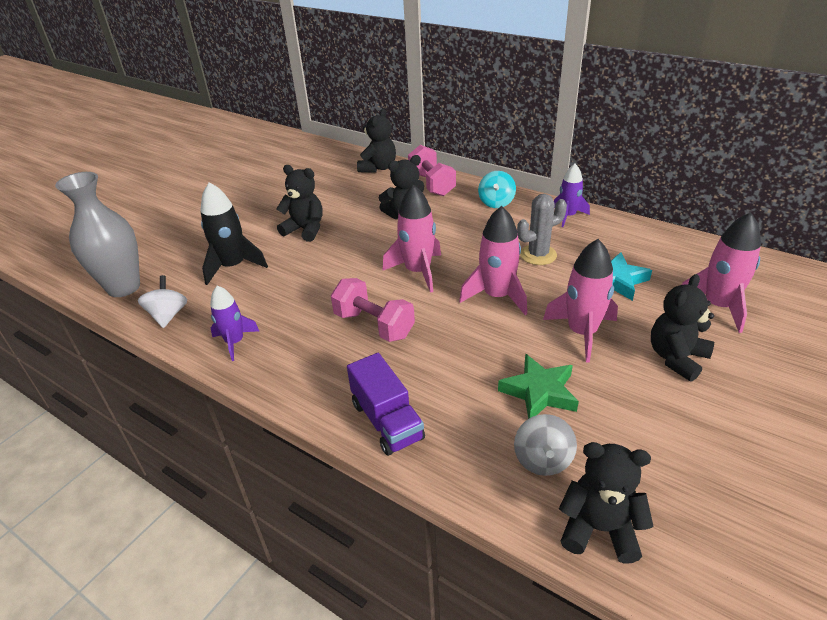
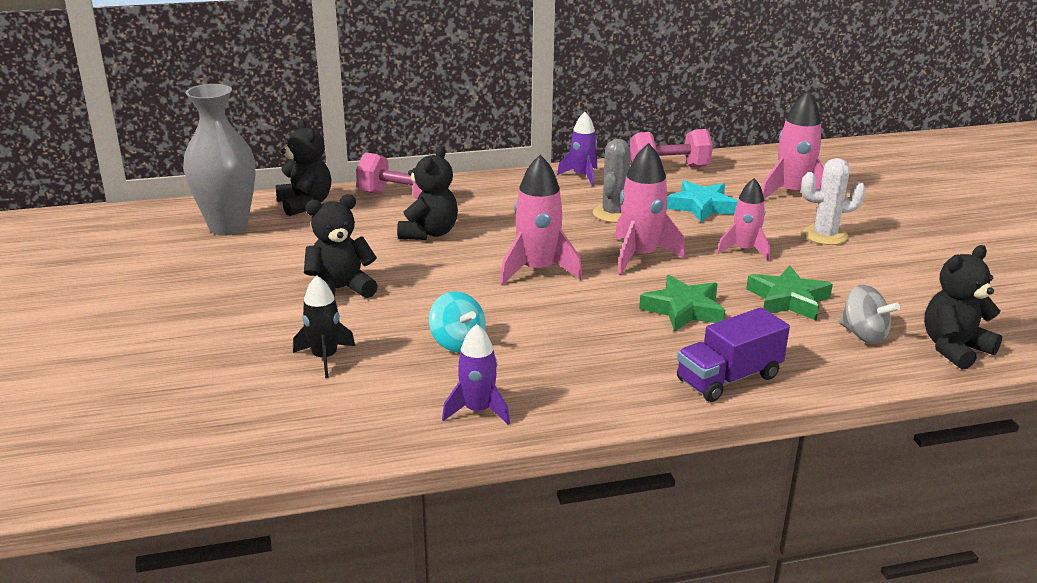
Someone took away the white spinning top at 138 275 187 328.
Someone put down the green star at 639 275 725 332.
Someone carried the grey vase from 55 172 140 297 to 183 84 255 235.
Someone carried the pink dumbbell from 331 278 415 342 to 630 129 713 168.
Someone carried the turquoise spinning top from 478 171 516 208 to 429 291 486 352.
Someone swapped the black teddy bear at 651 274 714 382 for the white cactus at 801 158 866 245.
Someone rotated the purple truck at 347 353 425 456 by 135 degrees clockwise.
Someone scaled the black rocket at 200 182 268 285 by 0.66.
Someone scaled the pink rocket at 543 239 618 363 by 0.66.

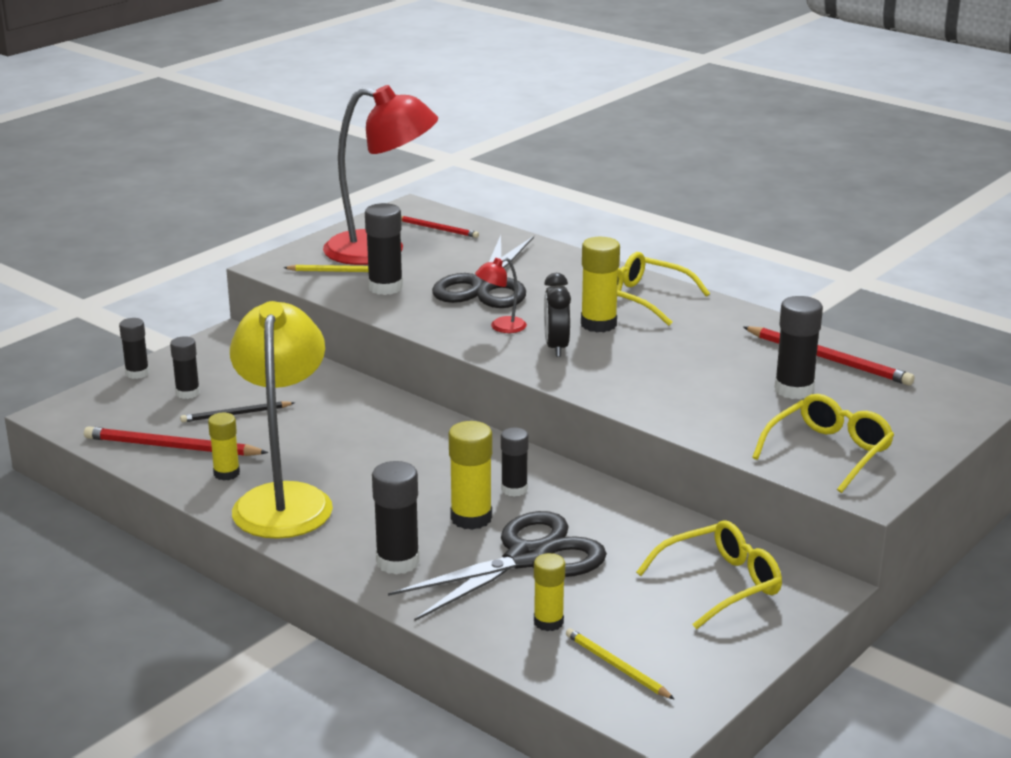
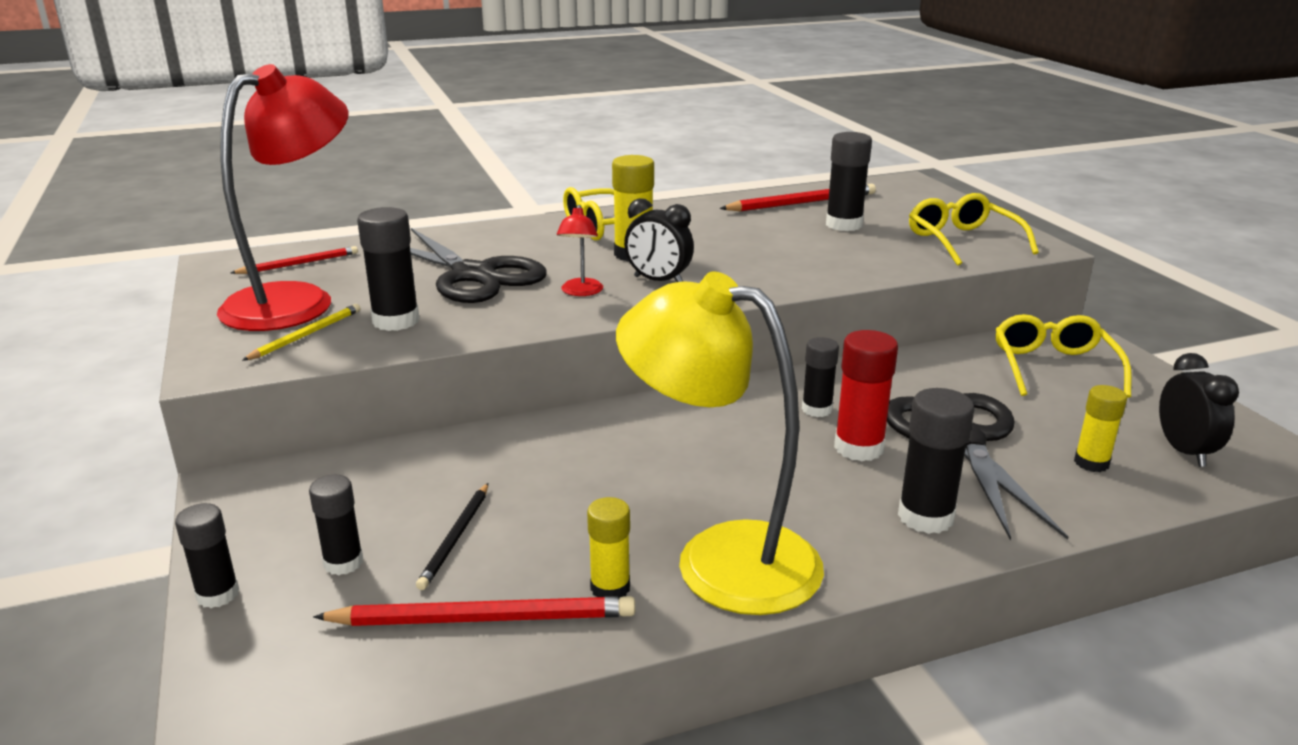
Someone swapped the yellow pencil at 566 628 675 700 for the black clock at 1159 353 1239 467.
Someone repainted the yellow glue stick at 449 421 492 530, which became the red glue stick at 834 330 898 461.
Someone rotated the red pencil at 84 426 269 456 by 135 degrees counterclockwise.

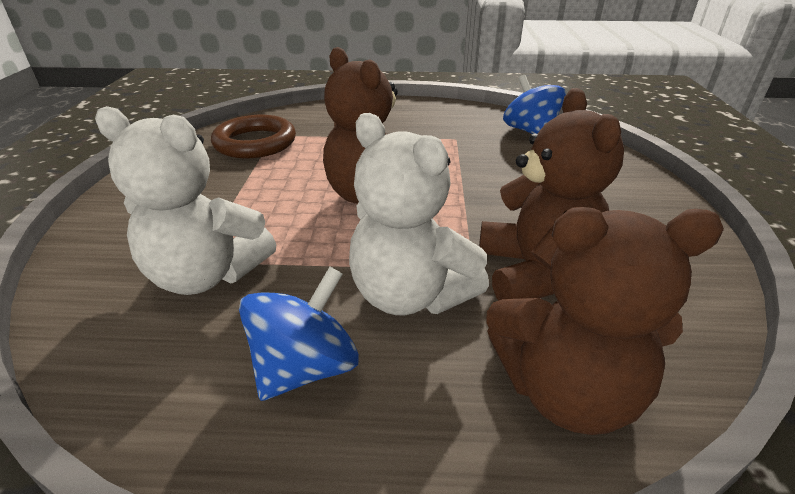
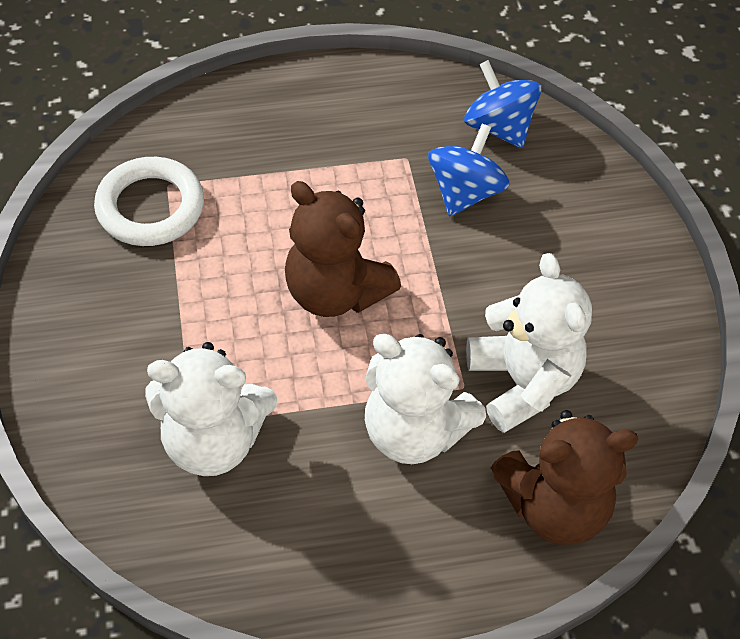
Someone carried the blue spinning top from 239 267 359 401 to 428 124 510 217.
Someone repainted the brown ring at 211 115 296 158, which became the white ring at 94 157 204 246.
Someone repainted the brown teddy bear at 479 88 624 300, which became the white teddy bear at 466 253 592 433.

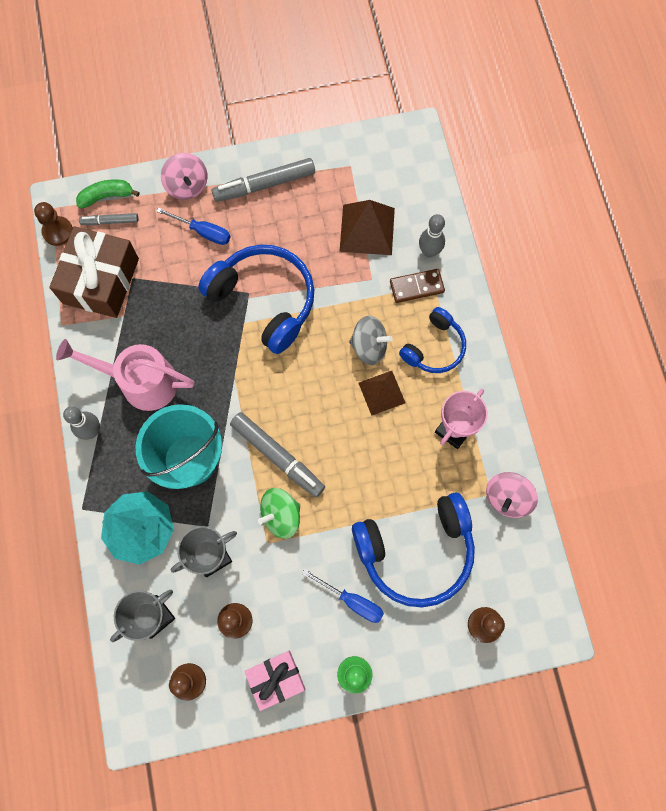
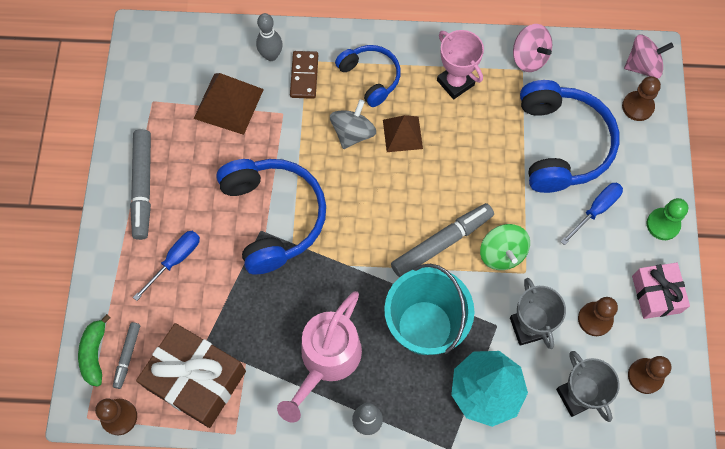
Someone carried the pink spinning top from 161 153 208 200 to 624 34 674 78.
Someone rotated the blue headphones at 198 245 314 354 by 105 degrees clockwise.

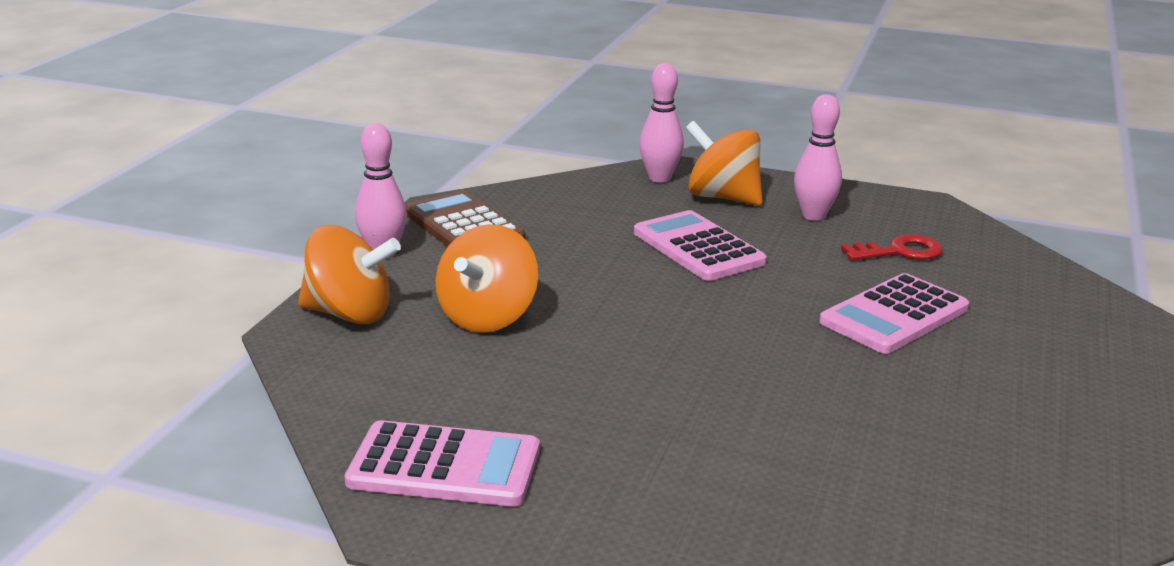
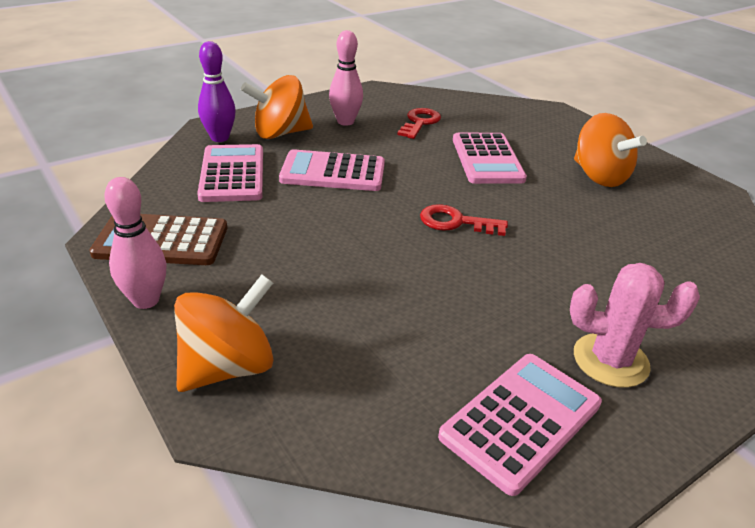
Someone put down the pink calculator at 197 144 263 202.
Someone put down the red key at 420 204 508 236.
Someone put down the pink cactus at 570 263 700 388.
Someone carried the orange spinning top from 436 224 538 333 to 574 113 647 187.
Someone repainted the pink bowling pin at 639 63 684 183, which became the purple bowling pin at 198 41 236 142.

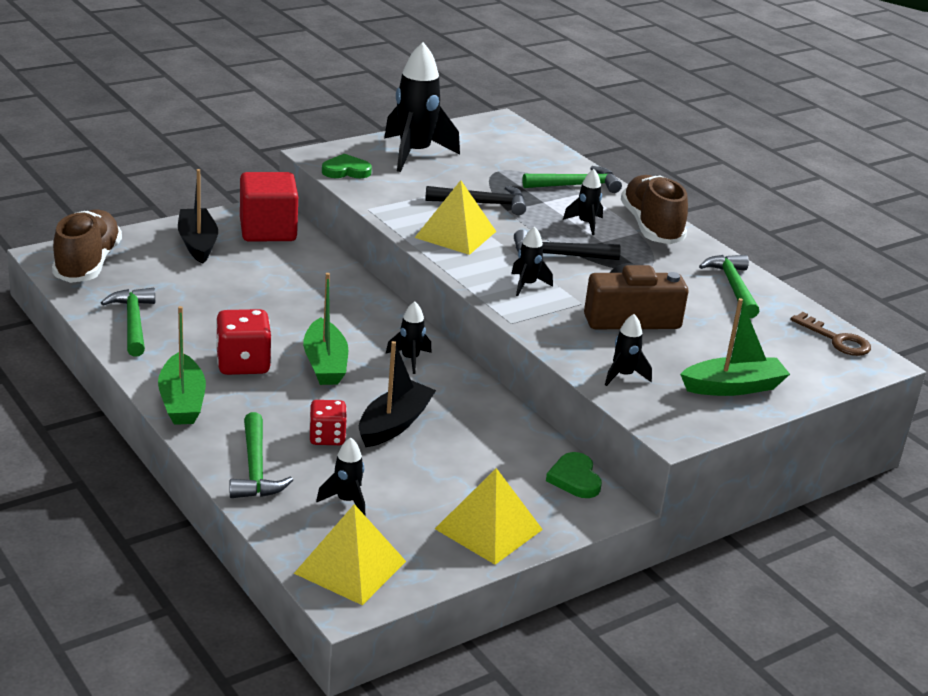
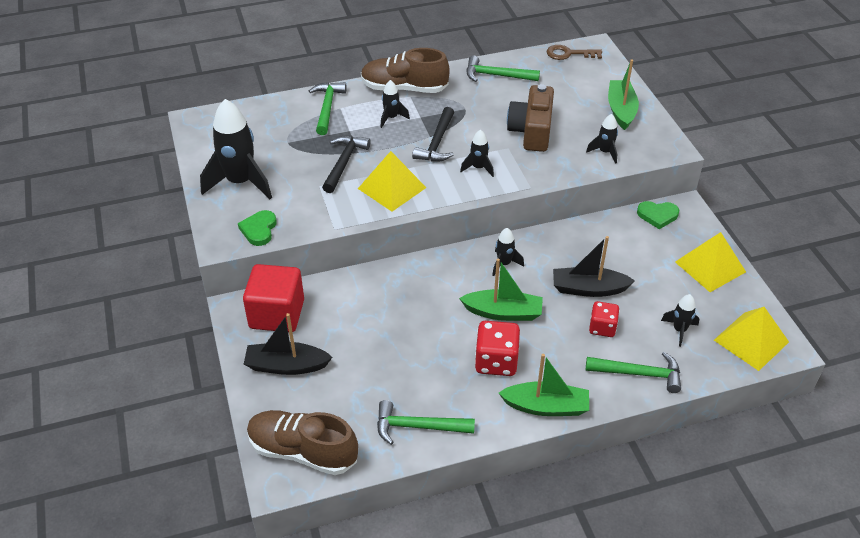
Someone rotated the black boat at 359 341 436 447 by 45 degrees counterclockwise.
Someone rotated the brown key at 791 312 871 356 by 150 degrees counterclockwise.

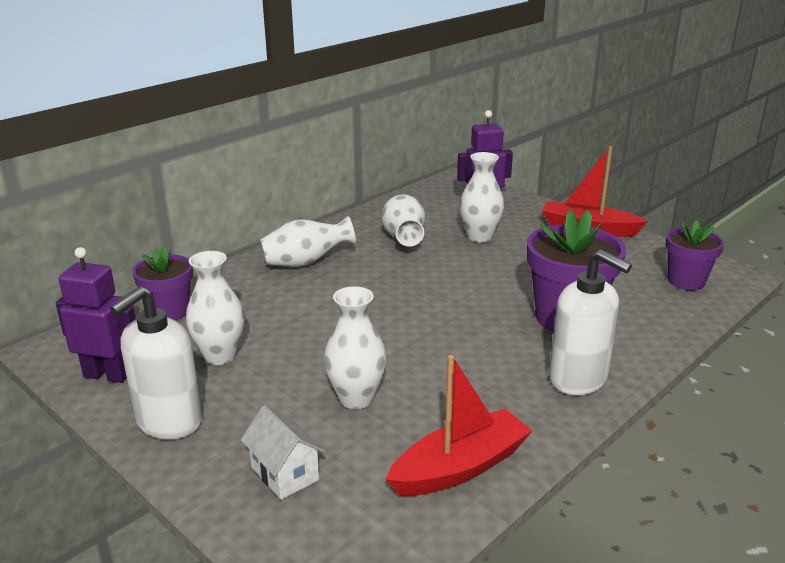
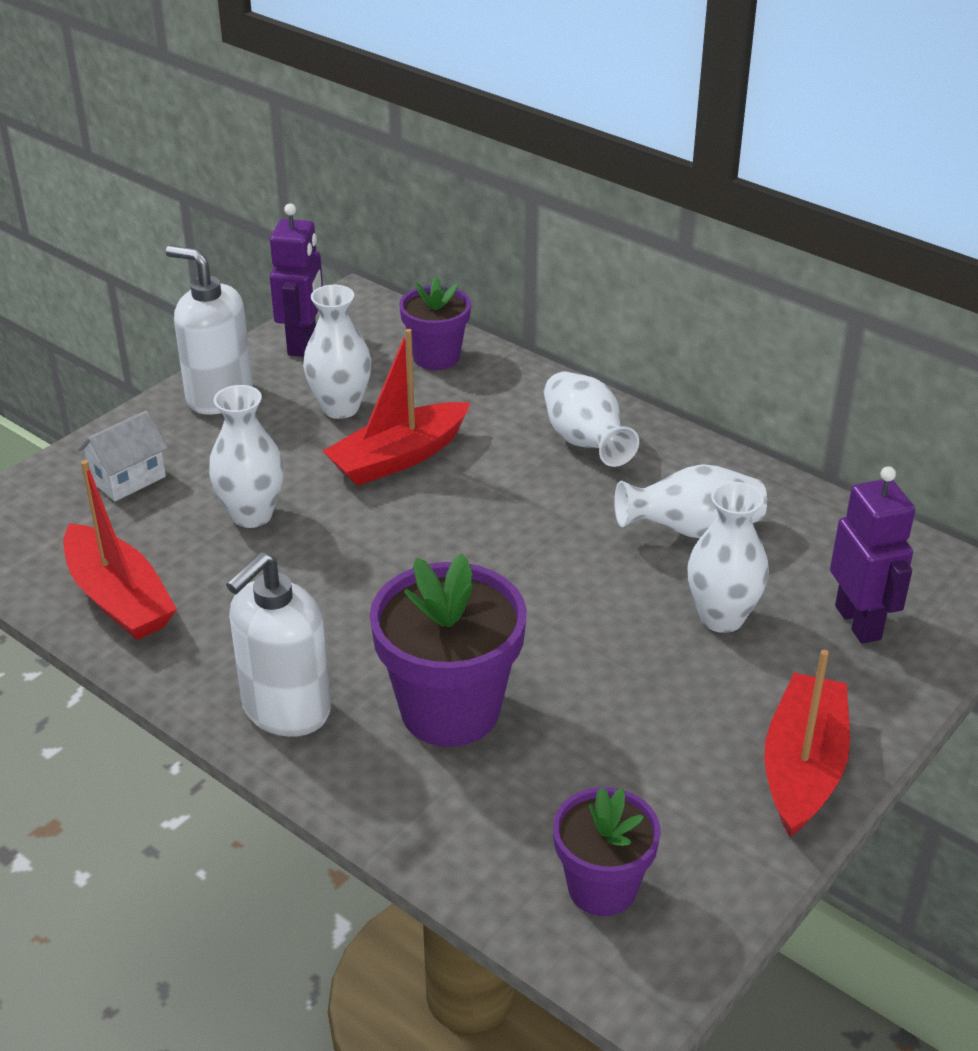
Someone put down the red boat at 323 329 470 486.

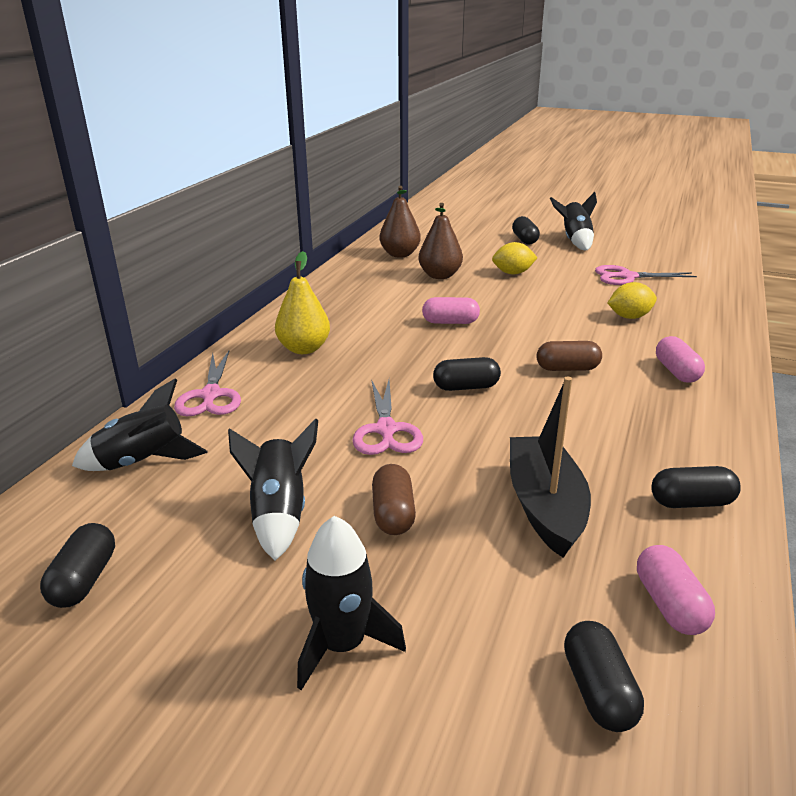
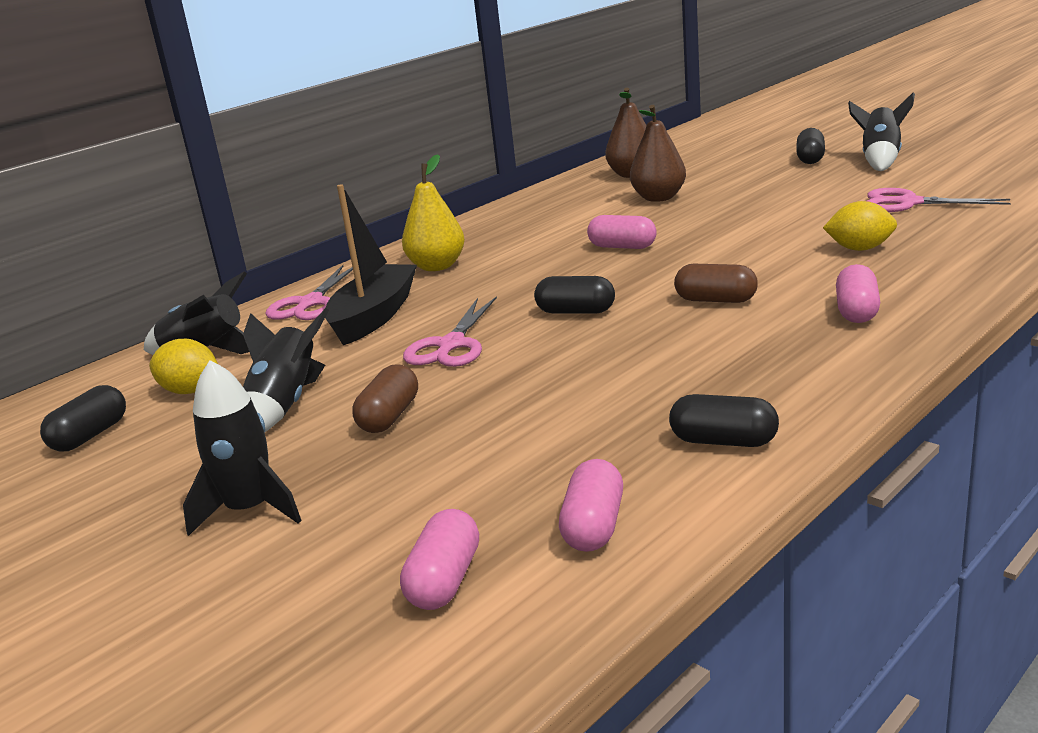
Someone carried the yellow lemon from 492 242 538 275 to 149 339 218 394.
Someone carried the black boat from 510 376 591 558 to 325 184 417 345.
Someone repainted the black capsule at 564 621 644 732, which became the pink capsule at 400 509 479 610.

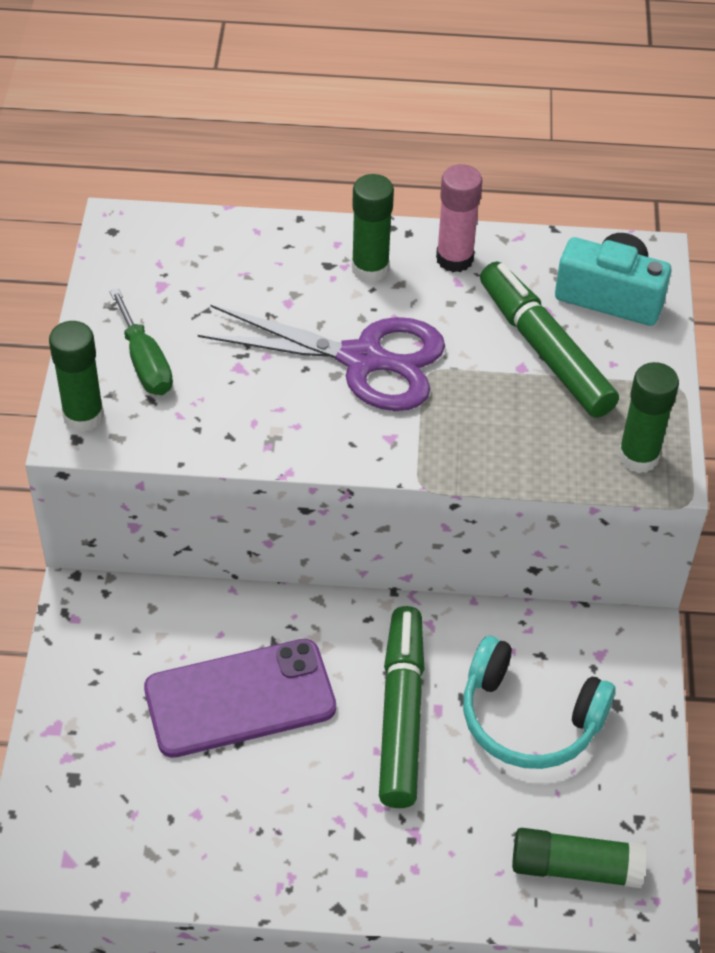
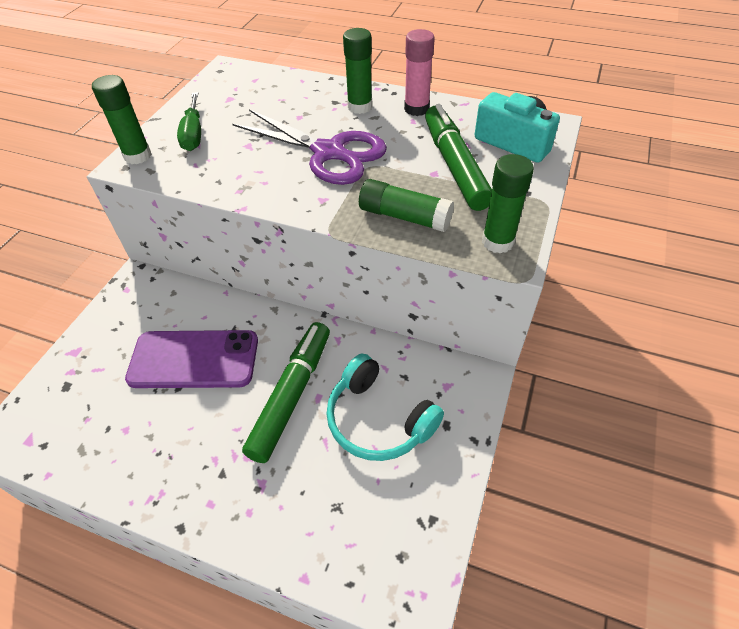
Someone carried the green glue stick from 512 828 646 888 to 359 179 454 232.

